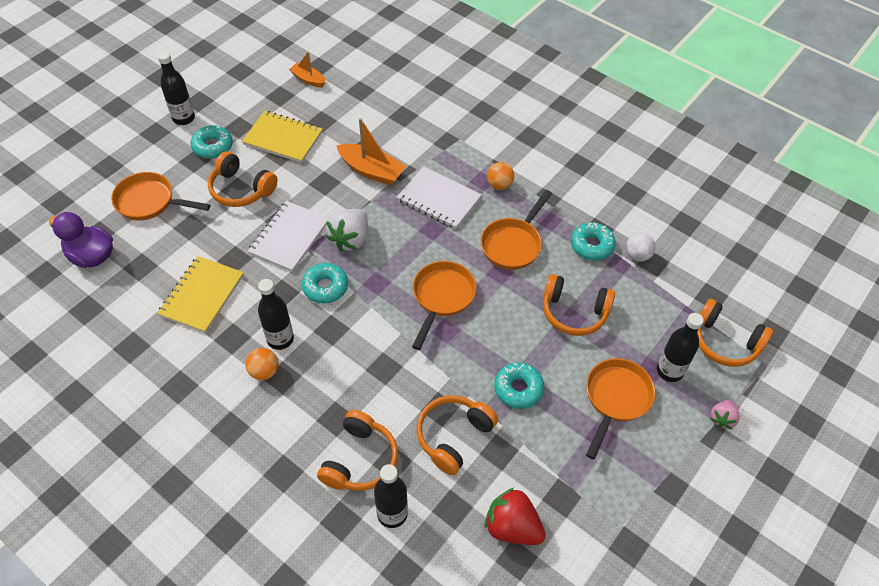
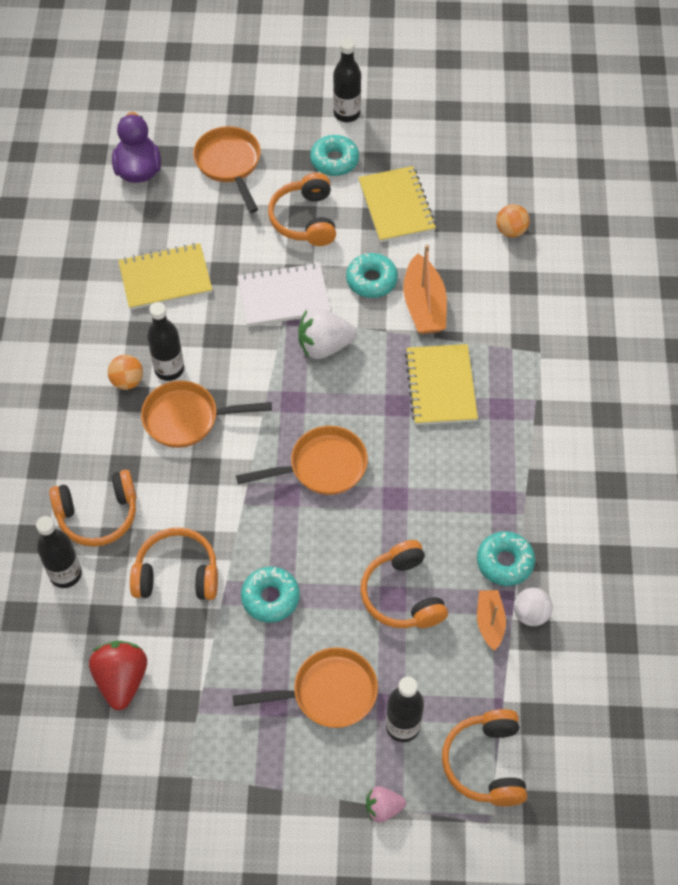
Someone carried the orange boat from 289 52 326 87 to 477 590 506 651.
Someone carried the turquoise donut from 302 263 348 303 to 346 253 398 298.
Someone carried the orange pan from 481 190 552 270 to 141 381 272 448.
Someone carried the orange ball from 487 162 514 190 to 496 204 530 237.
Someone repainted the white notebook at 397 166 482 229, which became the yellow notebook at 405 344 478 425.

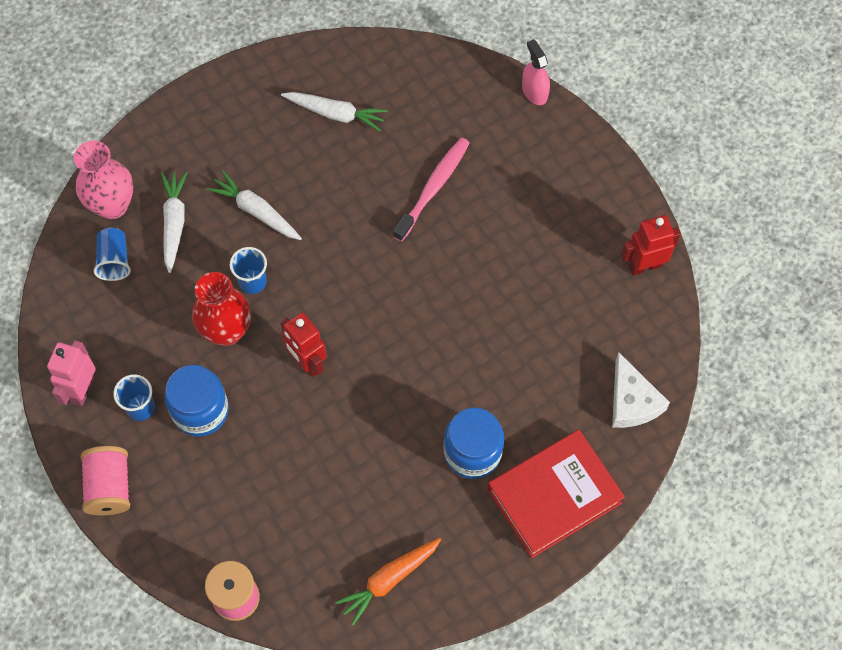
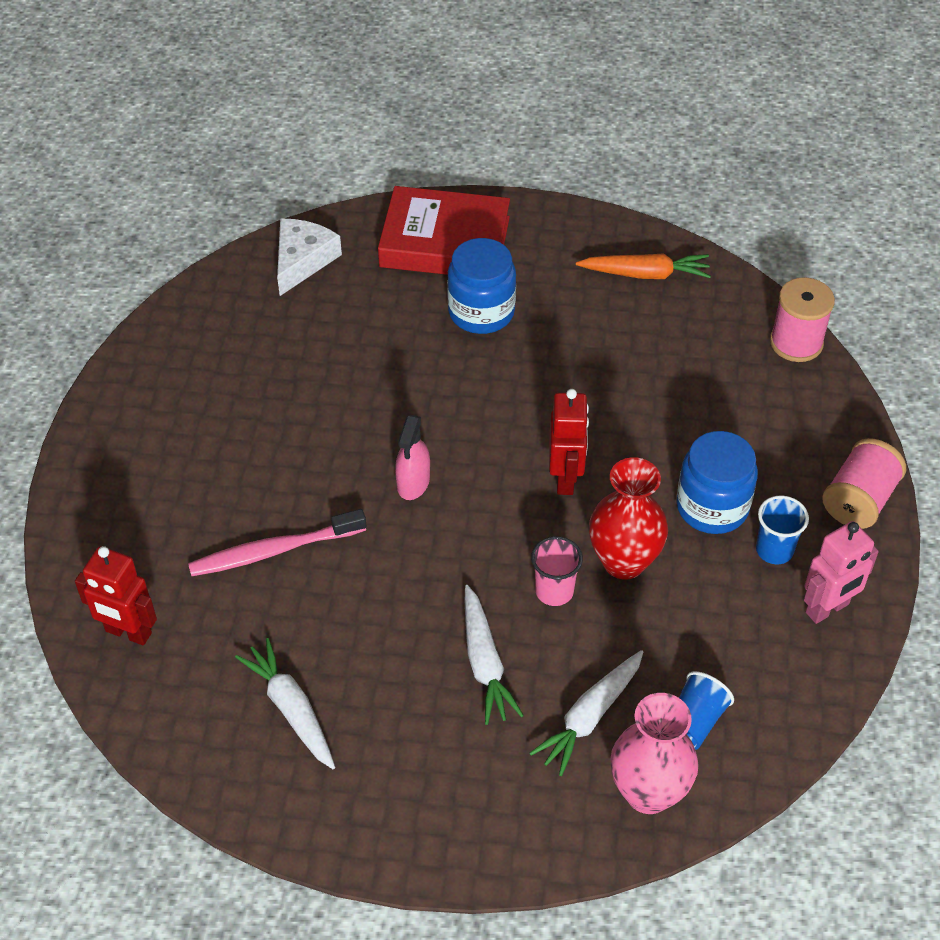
Someone carried the pink spray bottle from 522 39 550 105 to 395 415 430 500.
Someone carried the red robot from 621 215 681 275 to 75 546 157 645.
Someone repainted the blue cup at 230 247 267 294, which became the pink cup at 531 536 583 606.

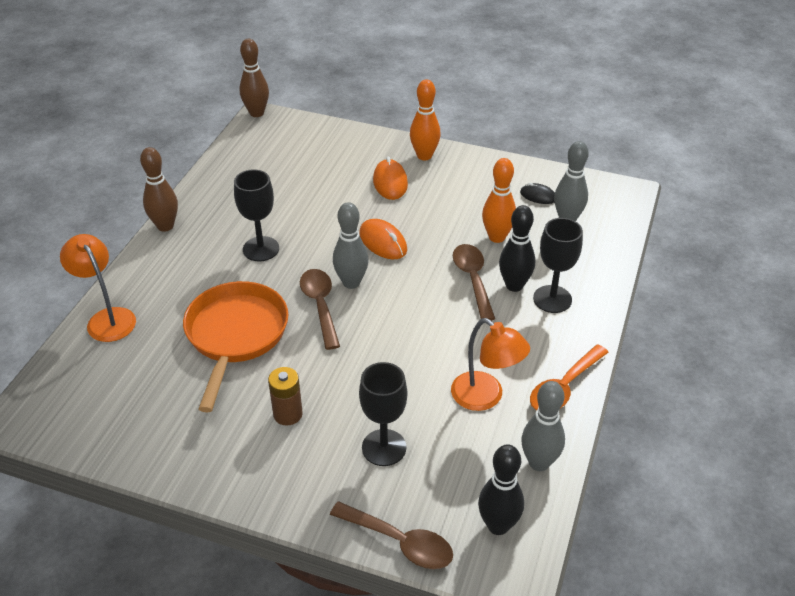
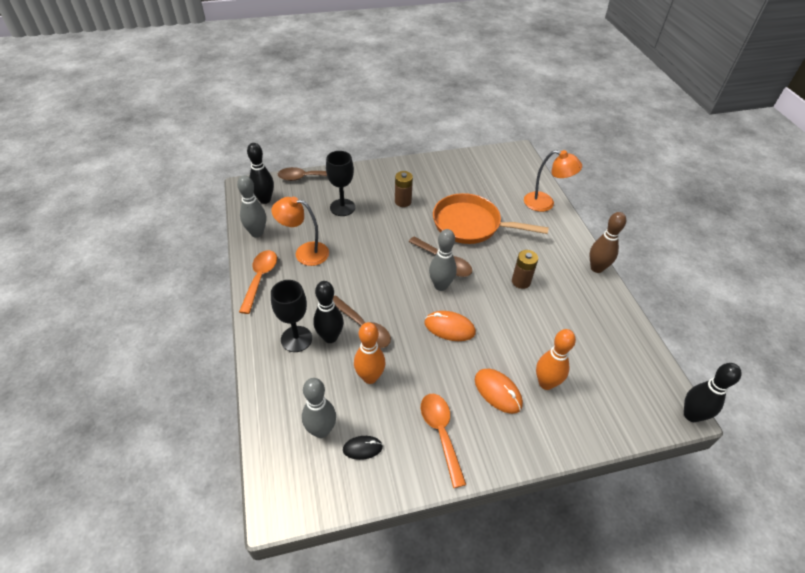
Someone put down the orange spoon at 421 394 466 488.
Someone carried the orange bowling pin from 410 79 441 160 to 536 329 576 390.
Someone swapped the black goblet at 234 169 279 261 for the brown battery at 512 250 538 289.
Someone repainted the brown bowling pin at 239 39 269 117, which became the black bowling pin at 684 363 741 422.
Someone rotated the orange pan at 183 281 289 412 by 135 degrees clockwise.

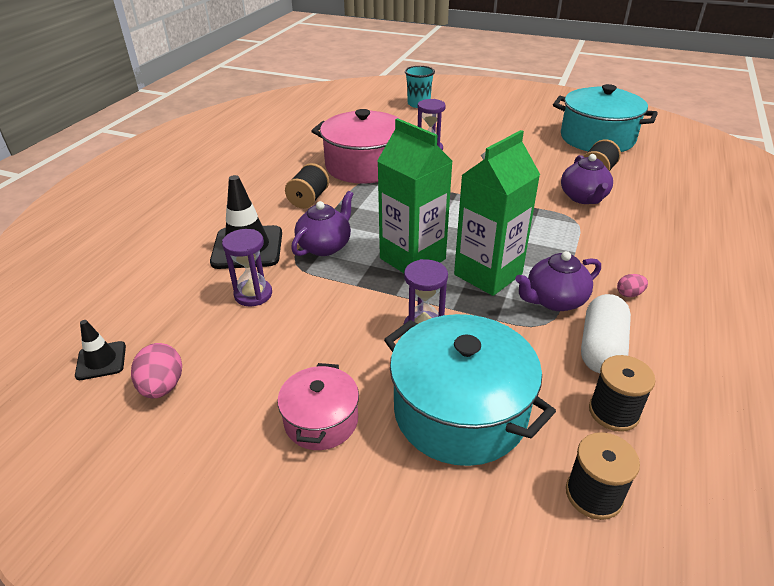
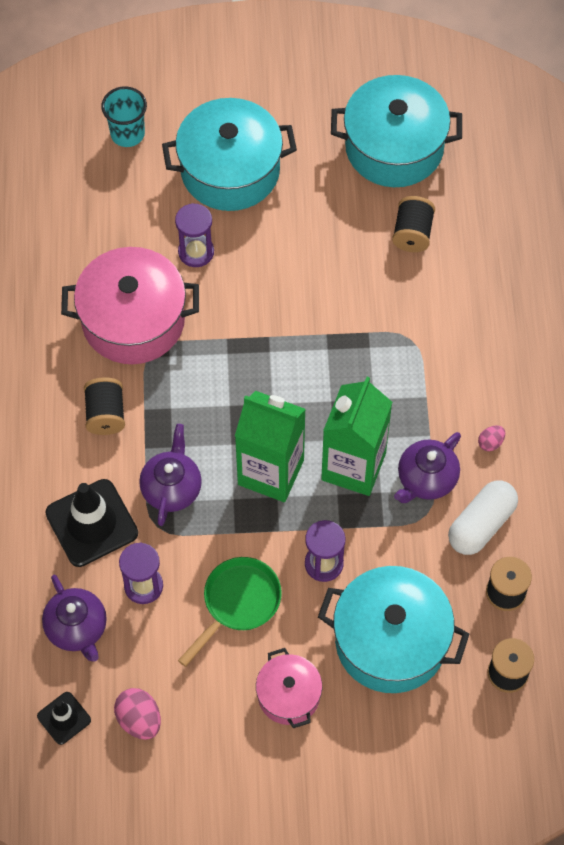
Someone put down the turquoise pot at 162 98 297 211.
Someone put down the green pan at 178 557 282 667.
Someone carried the purple teapot from 561 154 613 204 to 42 575 107 661.
Someone rotated the white capsule at 581 294 631 373 by 45 degrees clockwise.

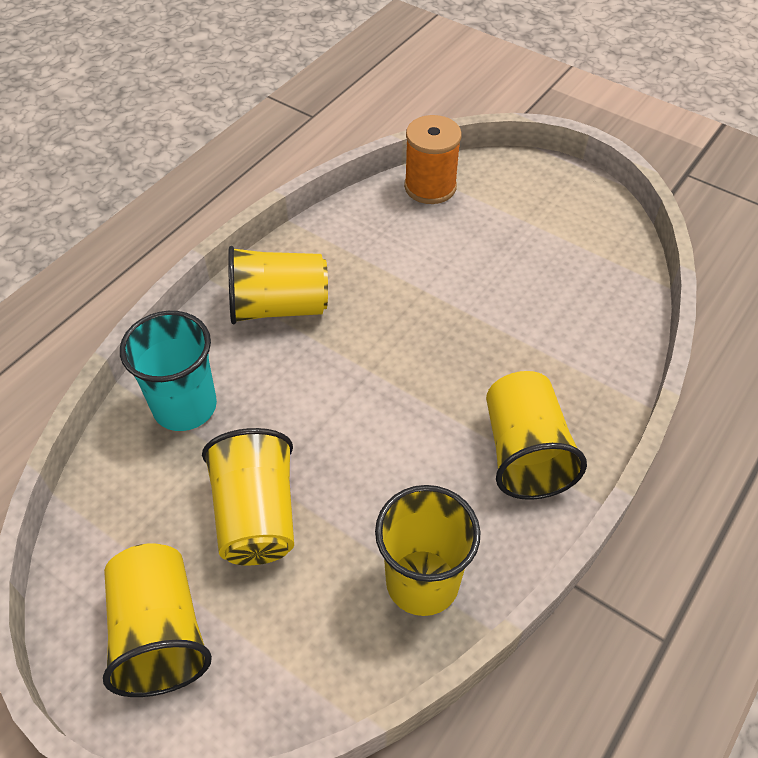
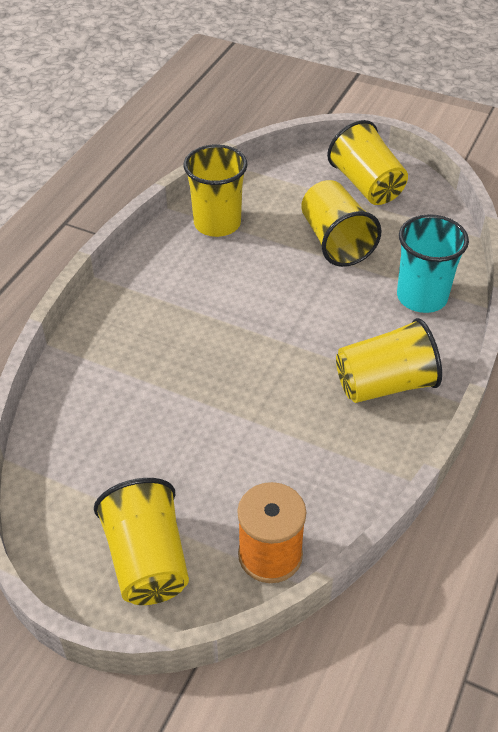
Someone carried the yellow cup from 486 371 587 500 to 94 478 189 605.

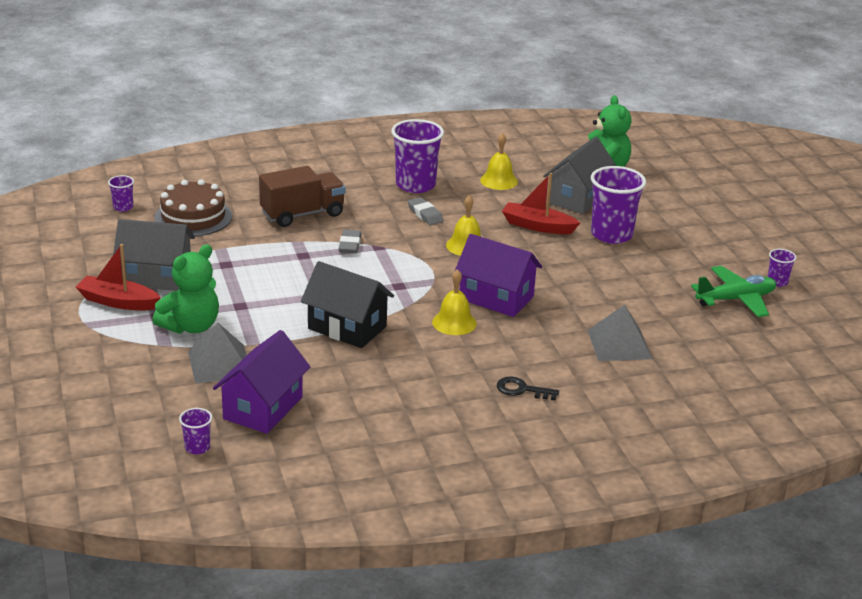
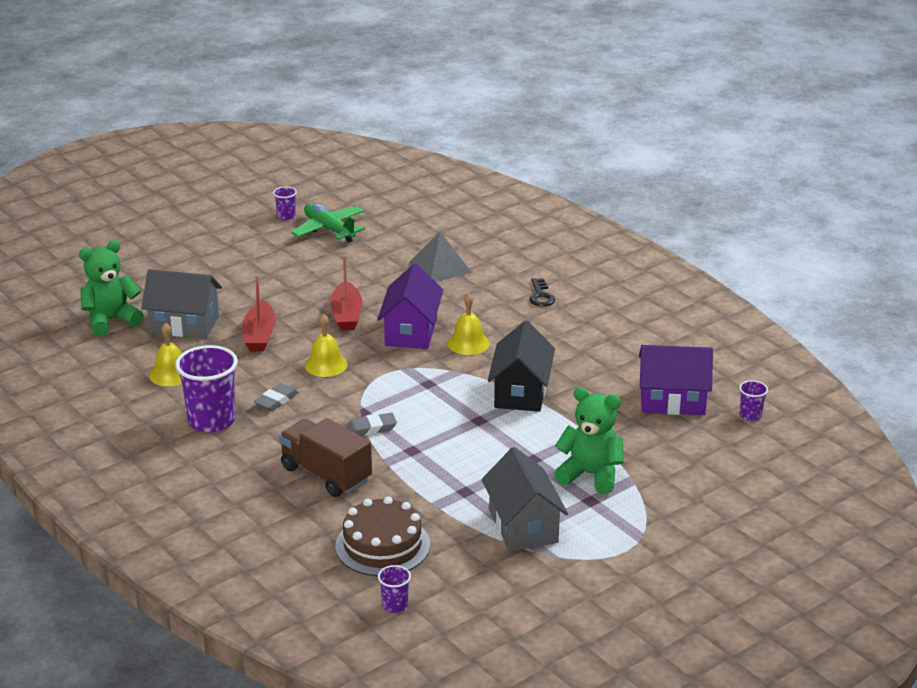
Someone took away the grey pyramid at 188 323 247 384.
Someone took away the purple cup at 591 166 646 244.
Someone carried the red boat from 76 244 161 310 to 330 255 362 331.

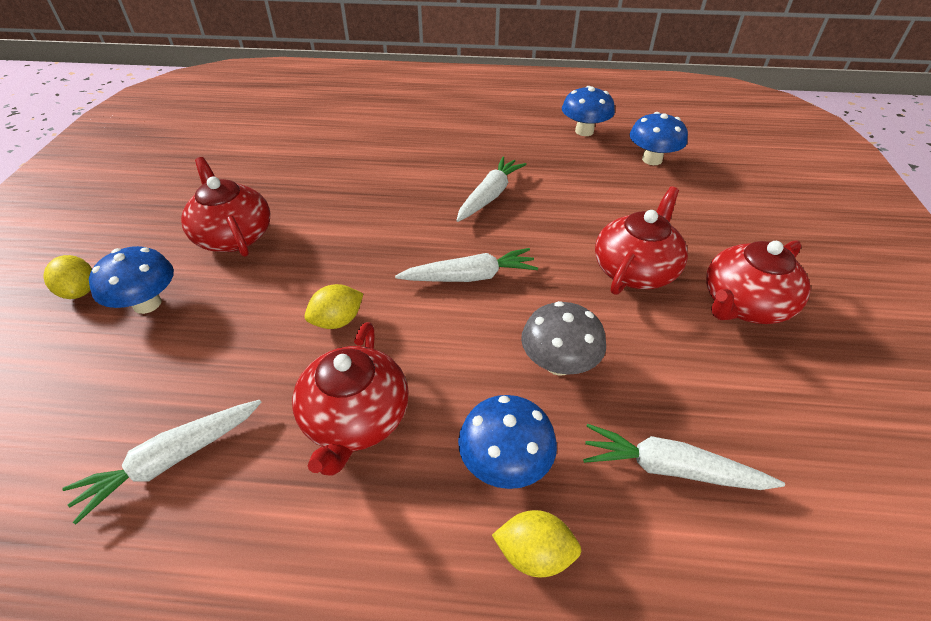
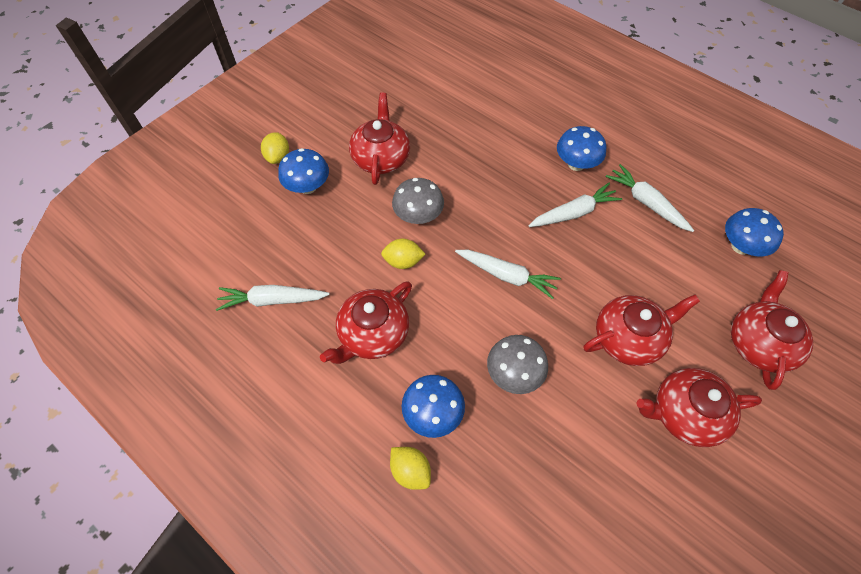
Someone put down the grey mushroom at 392 178 444 224.
Someone put down the red teapot at 731 270 813 390.
Someone carried the blue mushroom from 562 86 615 136 to 557 126 606 171.
Someone carried the white carrot from 583 424 785 490 to 606 164 694 232.

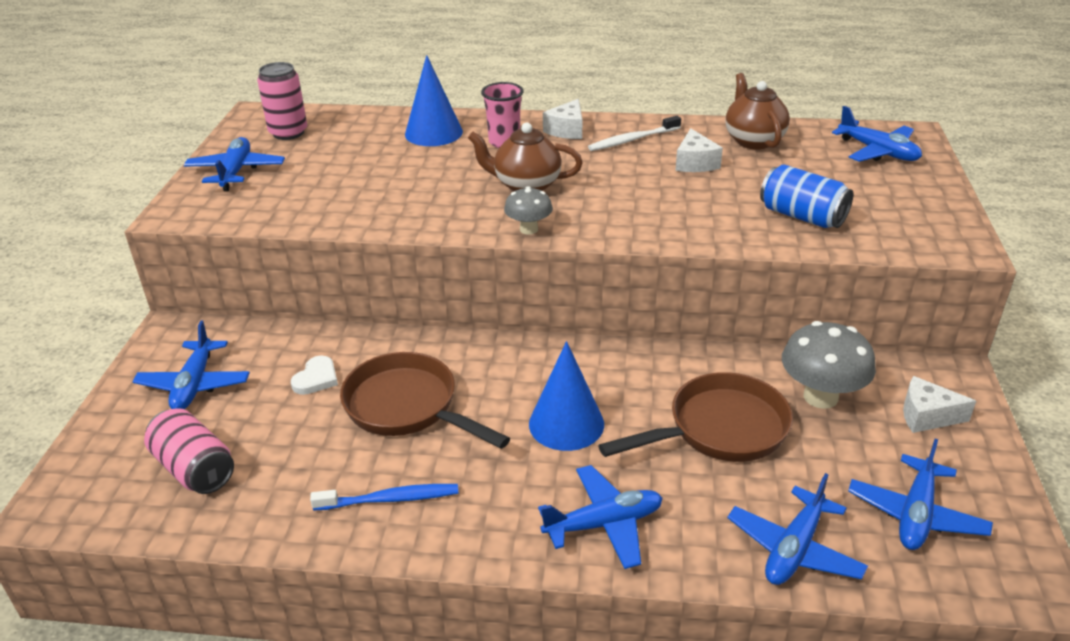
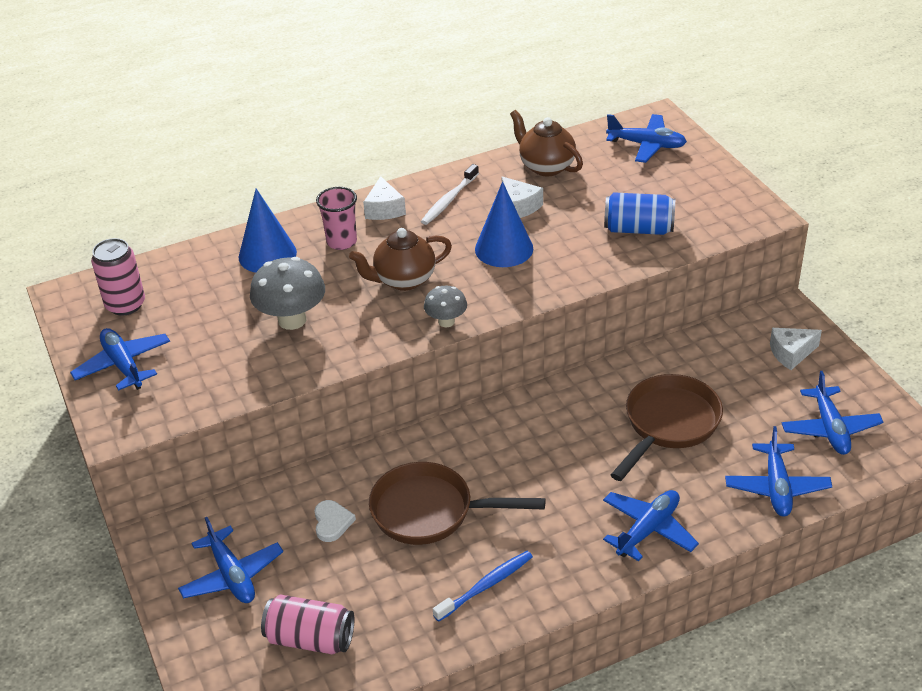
Someone carried the blue cone from 529 341 604 451 to 475 182 533 267.
Someone carried the grey mushroom from 782 321 876 409 to 250 257 325 330.

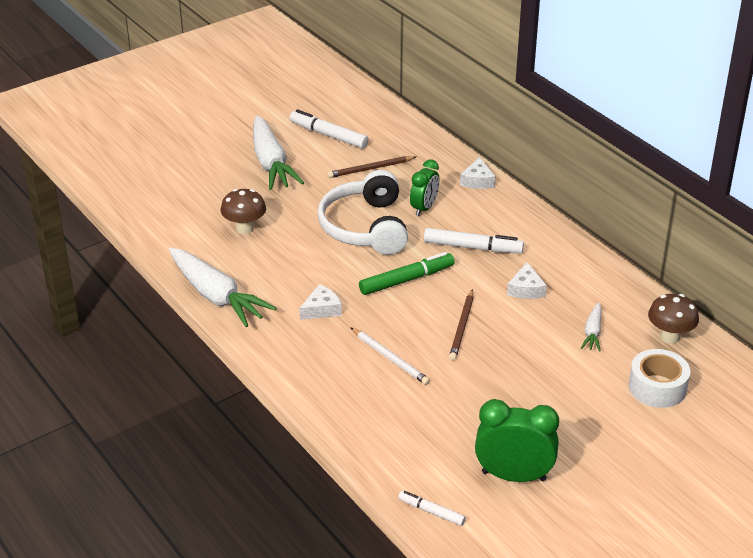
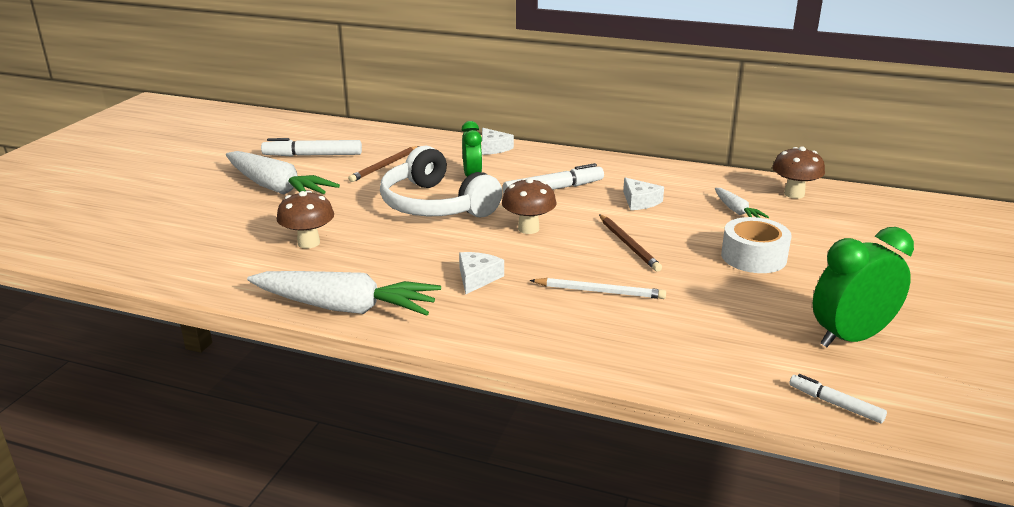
Someone carried the white tape from 629 349 691 408 to 721 217 792 273.
Someone swapped the green marker at 359 252 454 295 for the brown mushroom at 502 178 557 234.
Someone rotated the white marker at 398 491 466 526 by 45 degrees clockwise.

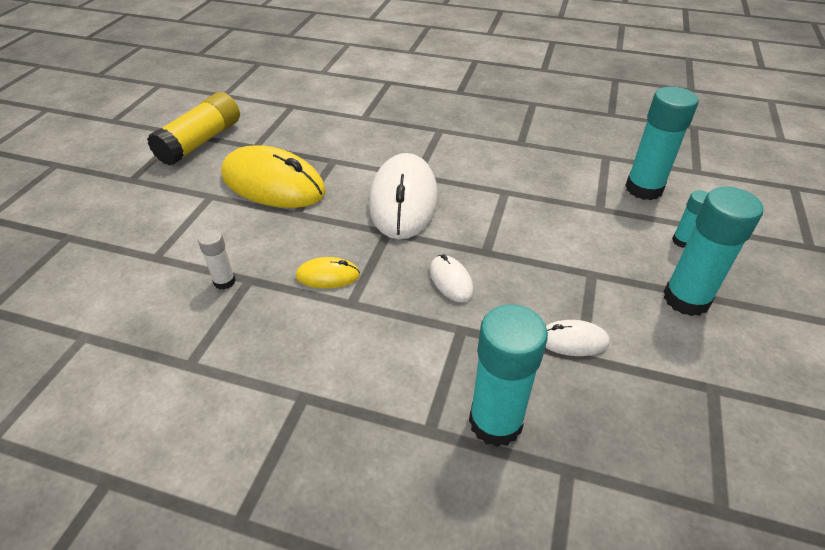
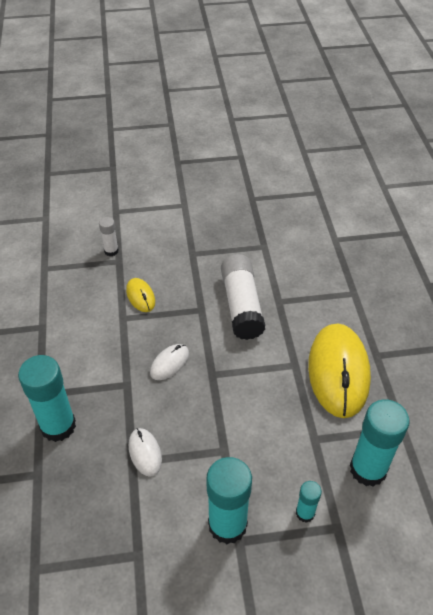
Someone took away the yellow glue stick at 147 92 240 166.
Someone carried the yellow mouse from 221 145 326 208 to 308 323 371 418.
Someone swapped the white mouse at 369 153 438 239 for the white glue stick at 221 254 265 340.

